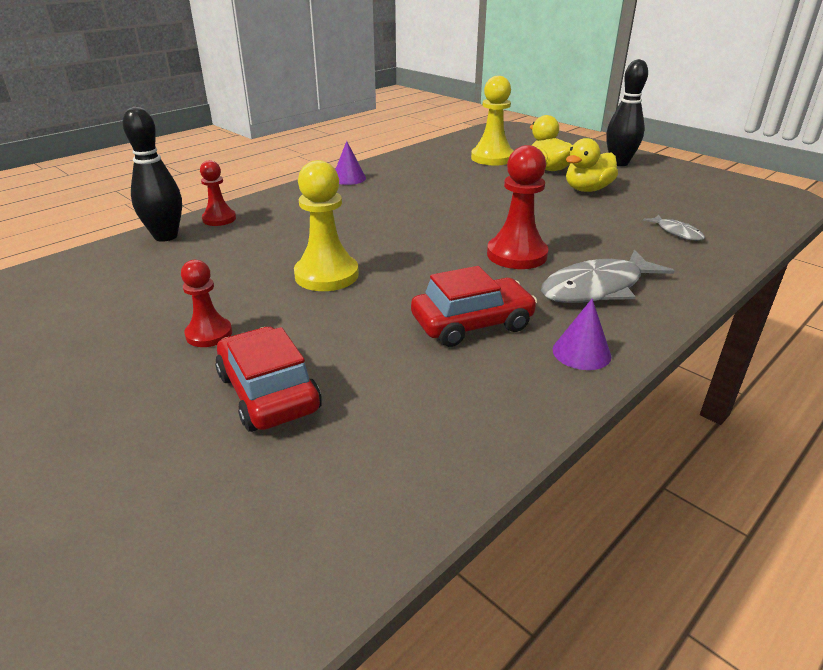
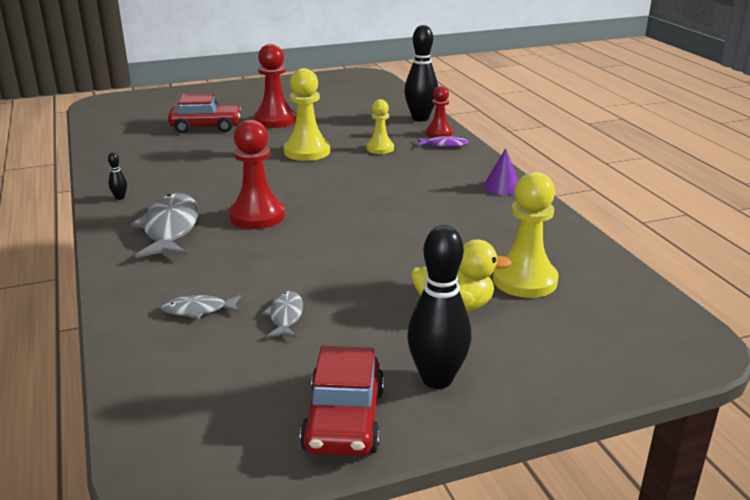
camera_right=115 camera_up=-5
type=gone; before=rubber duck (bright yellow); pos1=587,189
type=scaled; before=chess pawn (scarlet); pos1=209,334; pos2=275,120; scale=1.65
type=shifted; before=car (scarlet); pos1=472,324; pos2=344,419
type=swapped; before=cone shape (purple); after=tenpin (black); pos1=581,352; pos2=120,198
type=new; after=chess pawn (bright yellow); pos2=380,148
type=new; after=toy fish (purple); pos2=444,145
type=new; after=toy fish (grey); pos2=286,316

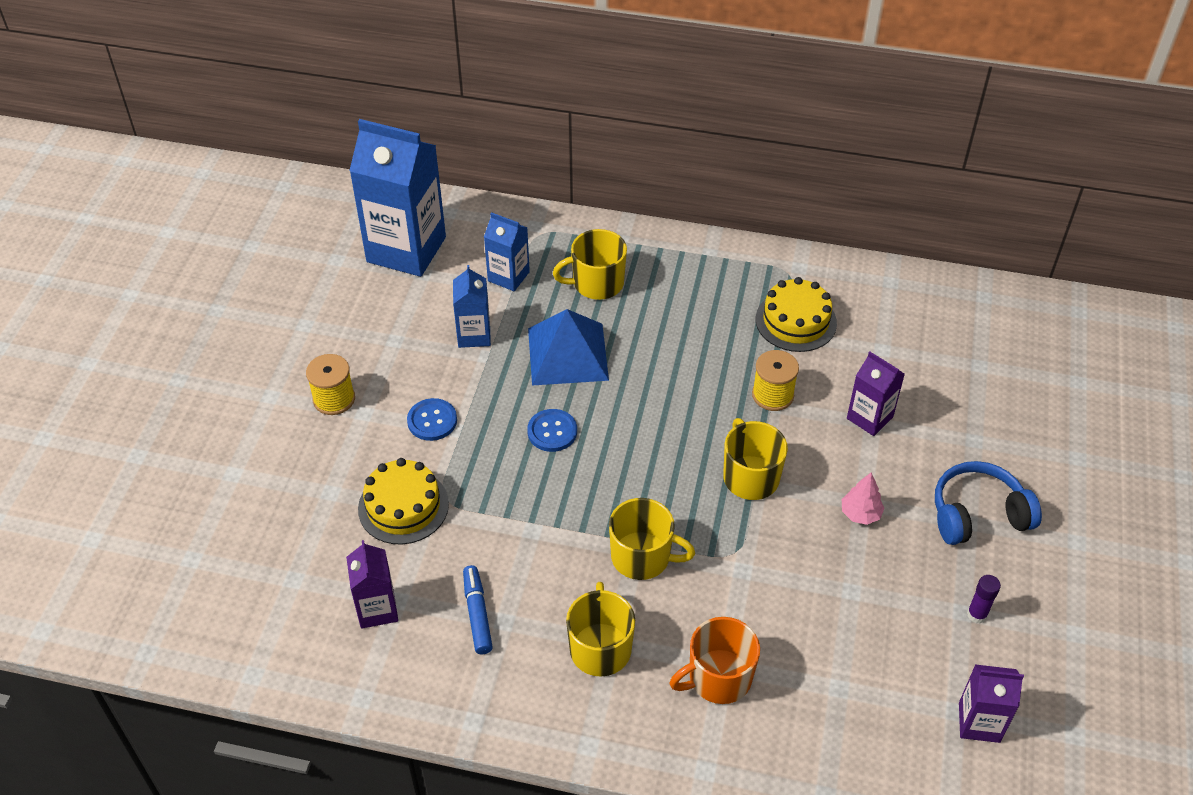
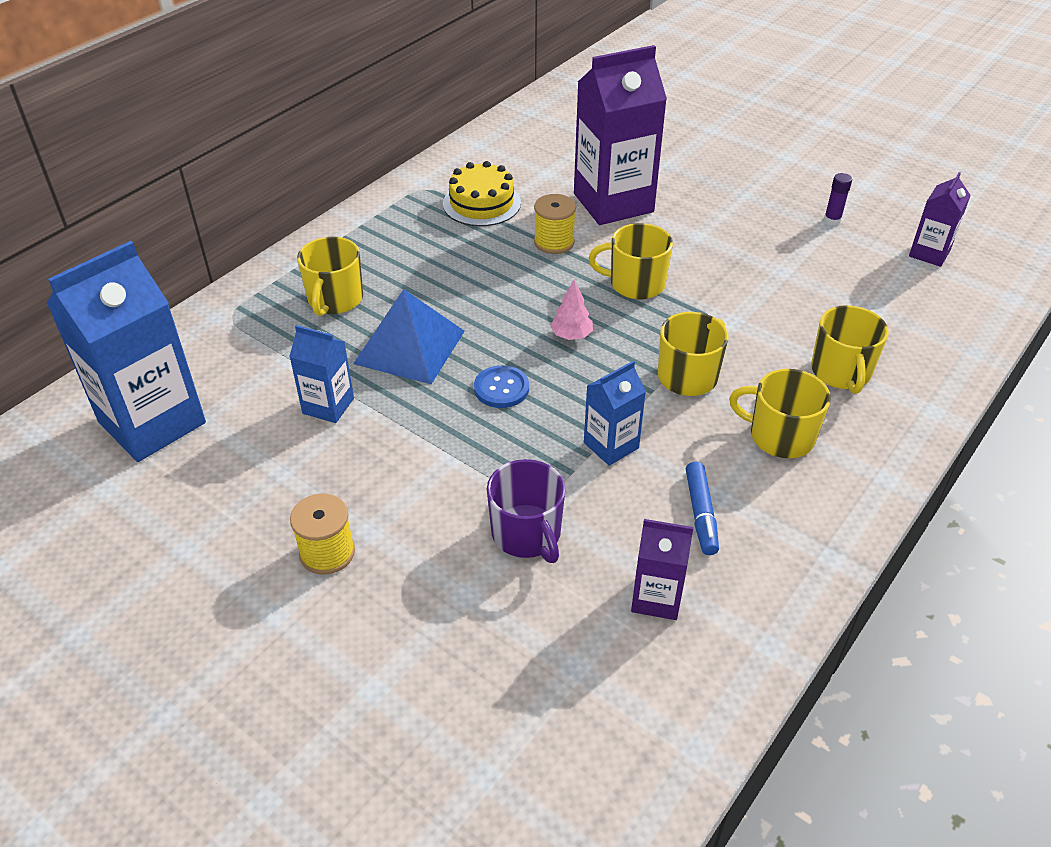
camera_right=-65 camera_up=-5
type=shifted; before=carton (royal blue); pos1=508,276; pos2=611,445
type=scaled; before=carton (purple); pos1=869,418; pos2=613,203; scale=1.98
type=gone; before=button (royal blue); pos1=432,421
type=swapped; before=gateau (bright yellow); after=coffee mug (purple); pos1=403,506; pos2=527,534
type=gone; before=over-ear headphones (royal blue); pos1=978,514
type=shifted; before=toy tree (pink); pos1=860,514; pos2=571,335
type=rotated; before=marker (royal blue); pos1=477,614; pos2=701,514; turn=-105
type=repainted; before=coffee mug (orange-coloured); after=coffee mug (bright yellow); pos1=718,678; pos2=841,372

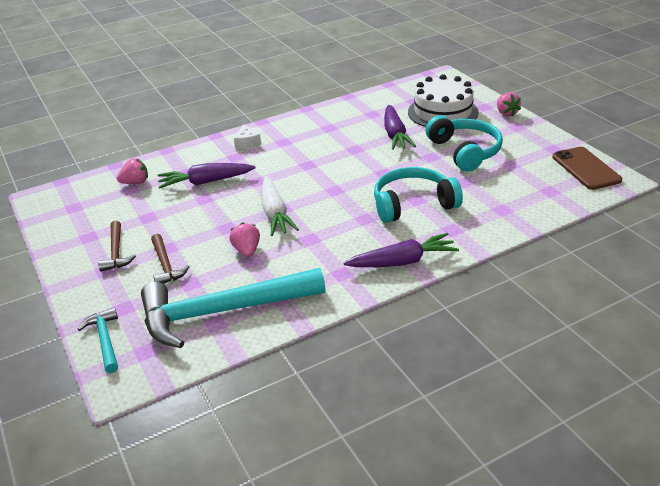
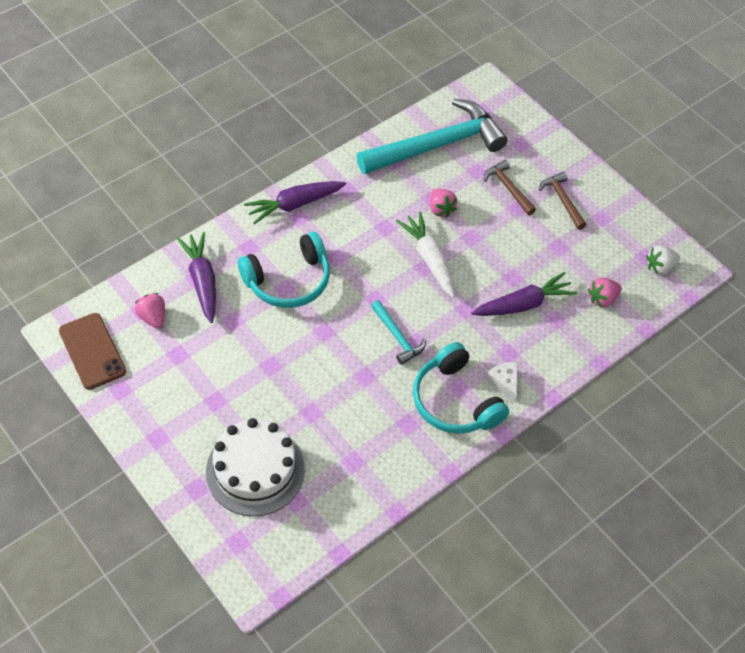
camera_right=165 camera_up=20
type=shifted; before=strawberry (pink); pos1=506,113; pos2=153,317
type=shifted; before=carrot (purple); pos1=395,135; pos2=202,281
type=shifted; before=over-ear headphones (teal); pos1=465,151; pos2=454,401
type=shifted; before=carpenter's hammer (teal); pos1=105,340; pos2=397,337
type=new; after=strawberry (pure white); pos2=660,267

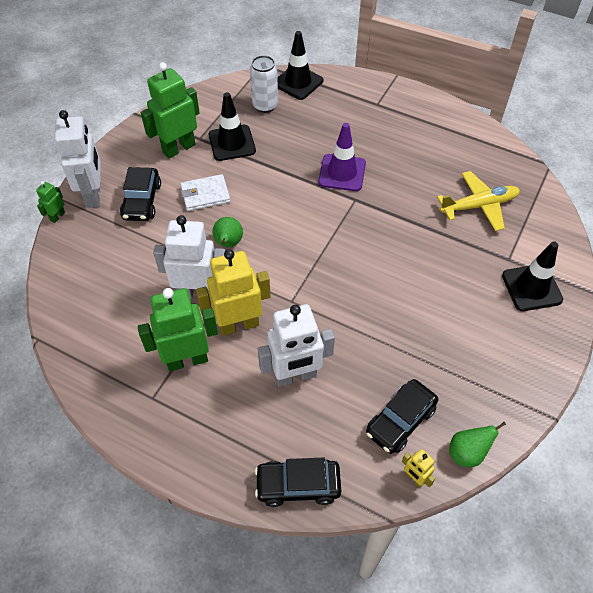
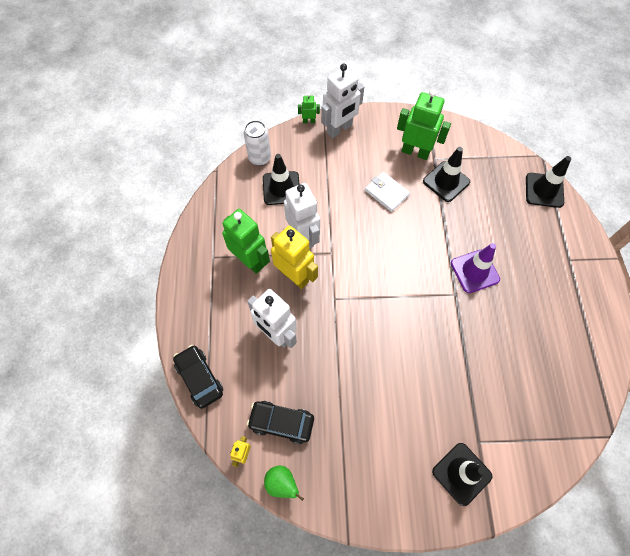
camera_right=60 camera_up=10
type=shifted; before=tin (pure white); pos1=265,105; pos2=259,158
type=gone; before=car (black); pos1=142,201
type=gone; before=plane (bright yellow); pos1=478,206
type=gone; before=pear fruit (leaf-green); pos1=228,243
type=new; after=traffic cone (black); pos2=281,188

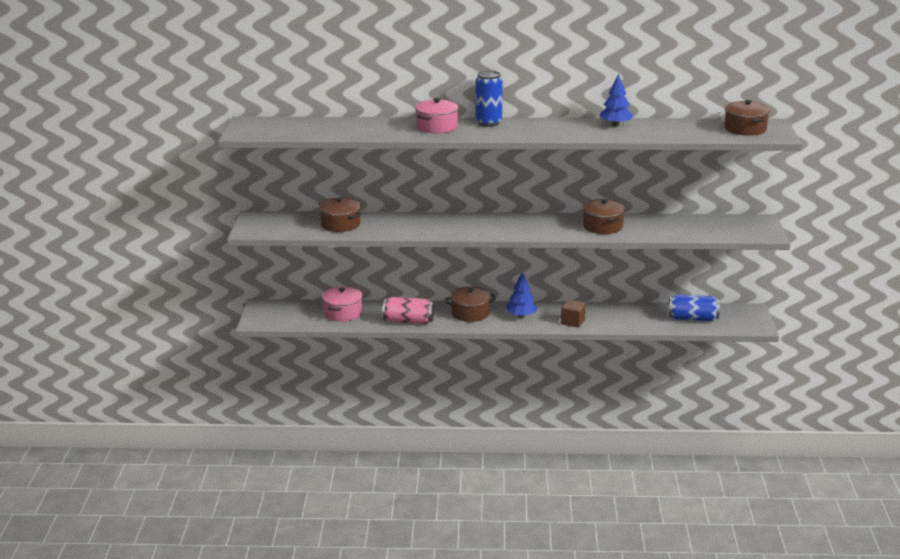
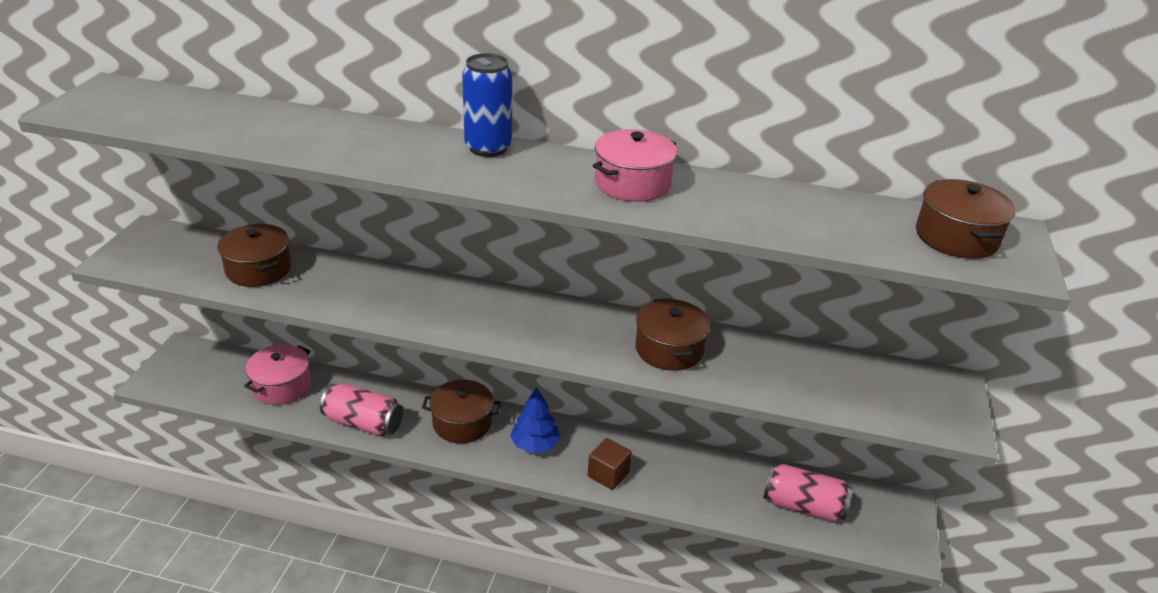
camera_right=10 camera_up=10
type=gone; before=toy tree (royal blue); pos1=615,125
type=shifted; before=stockpot (pink); pos1=437,127; pos2=632,183
type=repainted; before=tin (royal blue); after=tin (pink); pos1=692,319; pos2=803,506

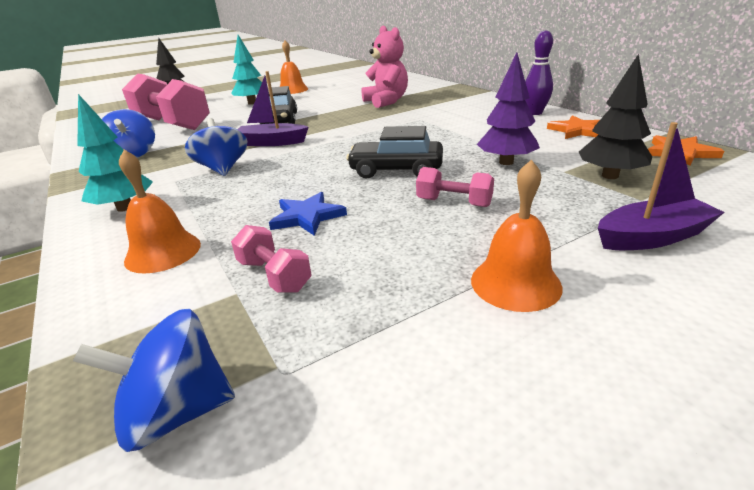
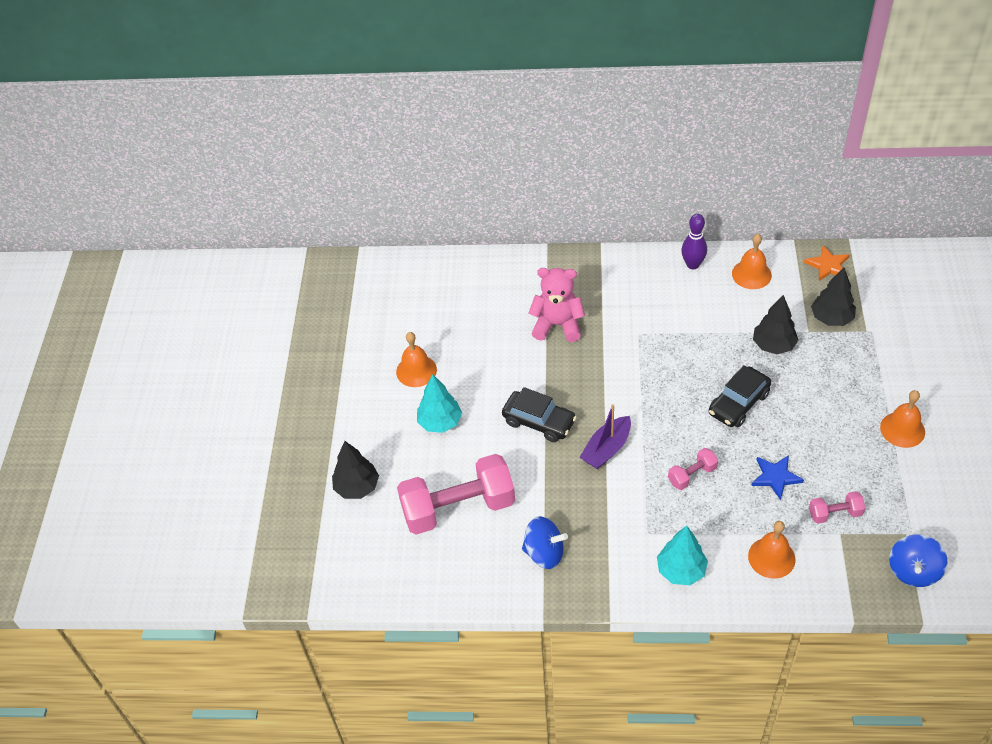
camera_right=-55 camera_up=20
type=repainted; before=toy tree (purple); after=toy tree (black); pos1=506,162; pos2=773,345
type=swapped; before=star (orange-coloured); after=hand bell (orange-coloured); pos1=577,130; pos2=751,274
type=gone; before=toy top (royal blue); pos1=223,169
type=gone; before=toy boat (purple); pos1=652,237
type=shifted; before=dumbbell (pink); pos1=454,202; pos2=692,475

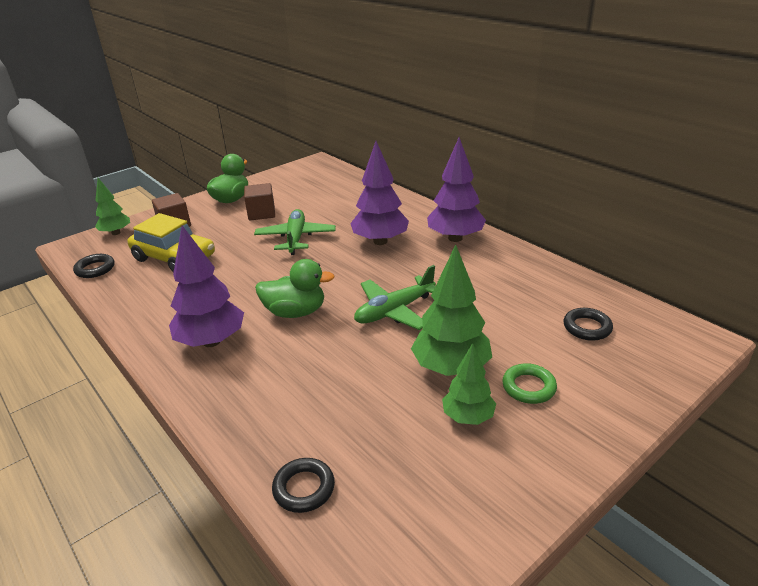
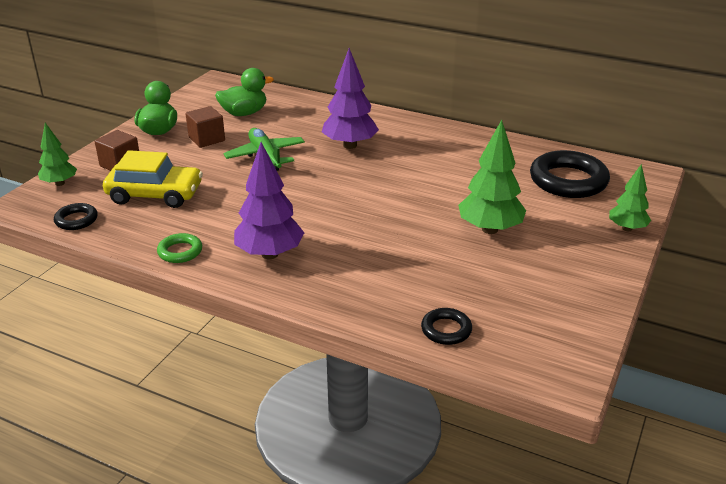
camera_right=-25 camera_up=0
type=gone; before=toy tree (purple); pos1=455,238
type=shifted; before=rubber duck (leaf-green); pos1=295,312; pos2=244,113
type=gone; before=plane (leaf-green); pos1=395,311
type=scaled; before=hoop (black); pos1=587,327; pos2=568,181; scale=1.99
type=shifted; before=toy tree (leaf-green); pos1=468,417; pos2=627,228
type=shifted; before=hoop (leaf-green); pos1=528,387; pos2=180,252

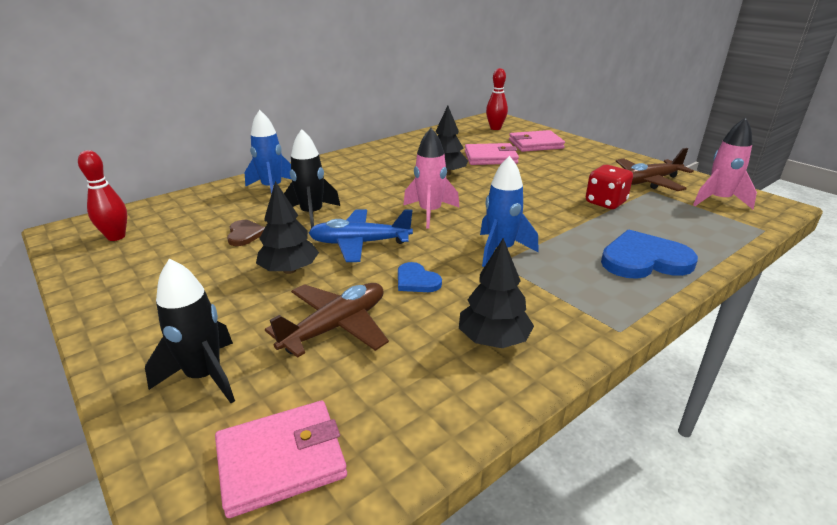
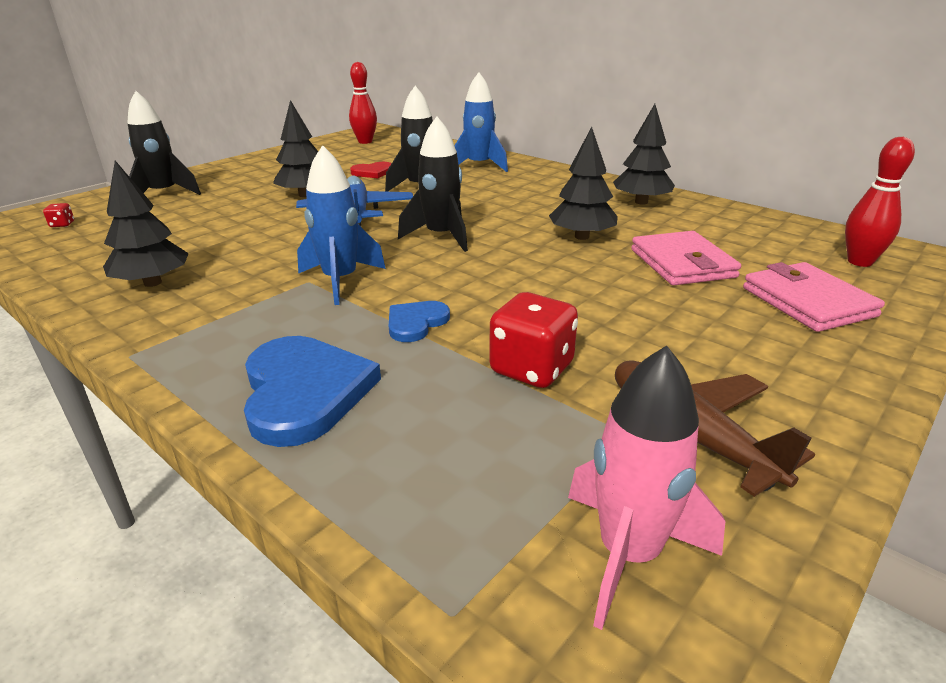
camera_right=80 camera_up=0
type=repainted; before=toy rocket (pink); after=toy rocket (black); pos1=430,213; pos2=441,237
type=repainted; before=love heart (russet); after=love heart (scarlet); pos1=245,234; pos2=372,172
type=shifted; before=love heart (royal blue); pos1=416,280; pos2=416,323
type=gone; before=plane (russet); pos1=336,327
type=swapped; before=card wallet (pink); after=die (scarlet); pos1=281,460; pos2=62,224
type=new; after=toy tree (black); pos2=641,202

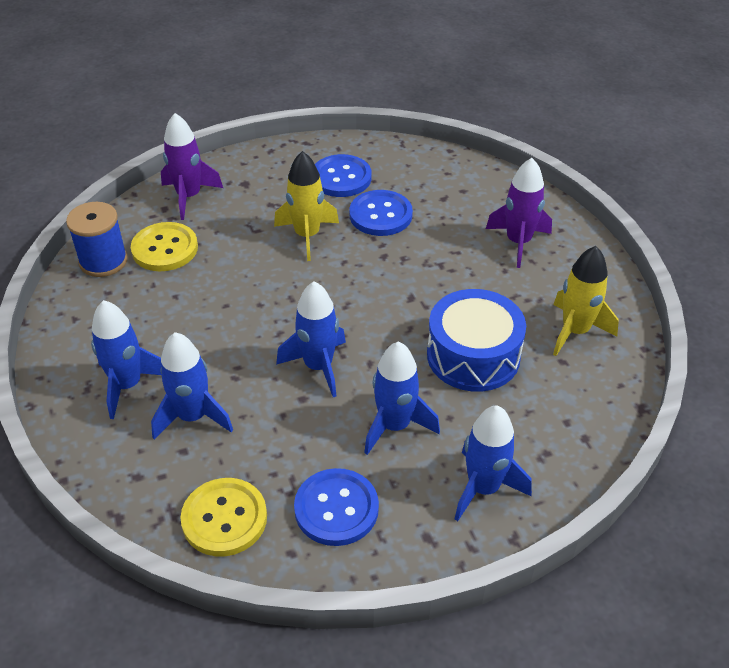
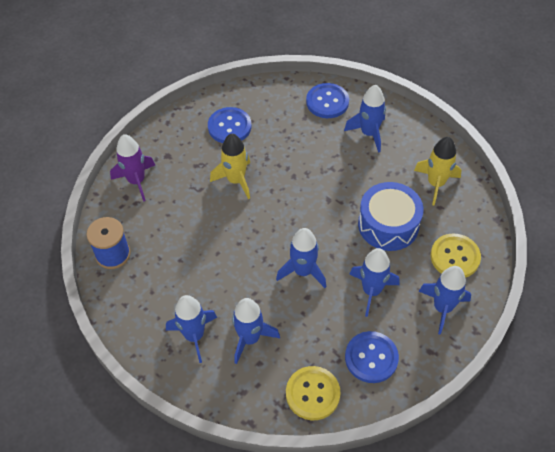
camera_right=-25 camera_up=10
type=repainted; before=toy rocket (purple); after=toy rocket (royal blue); pos1=518,242; pos2=369,133
type=shifted; before=button (royal blue); pos1=380,215; pos2=327,102
type=shifted; before=button (bright yellow); pos1=165,249; pos2=455,257

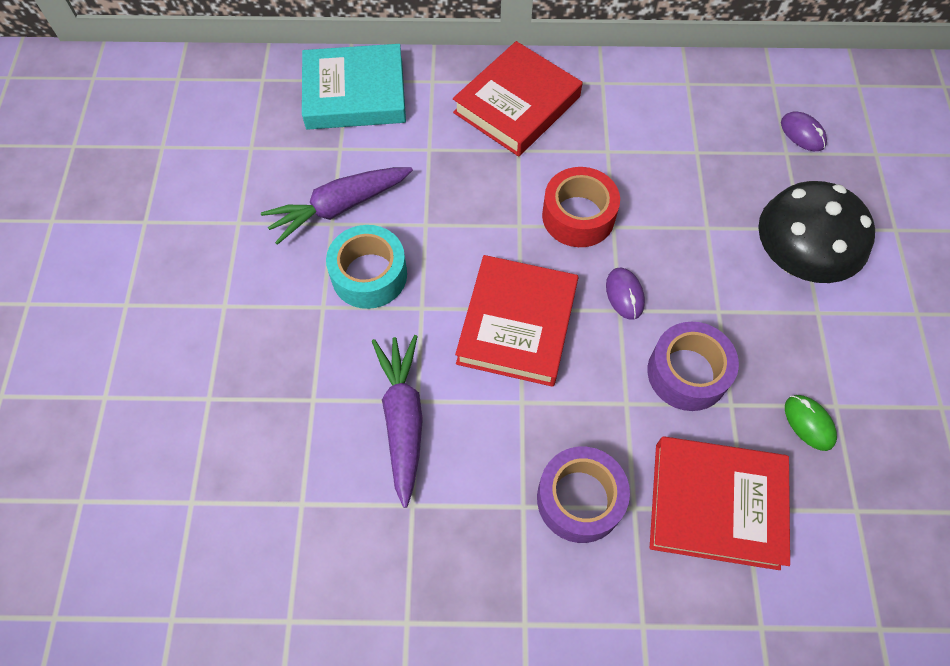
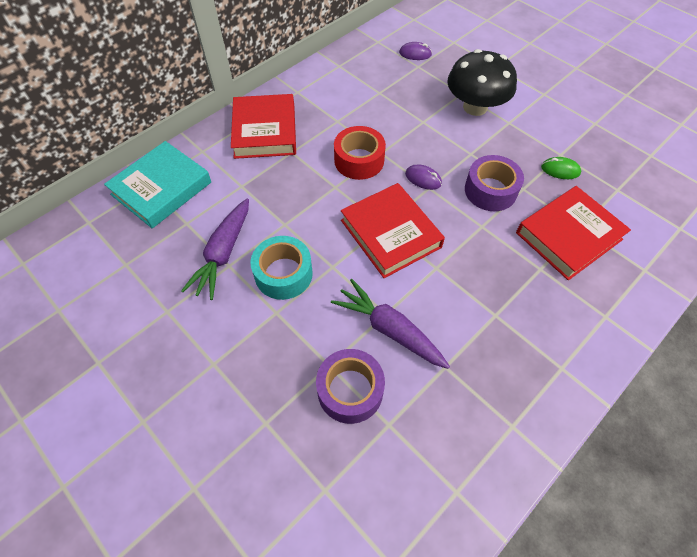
camera_right=-45 camera_up=-5
type=shifted; before=roll of tape (purple); pos1=579,499; pos2=350,390

